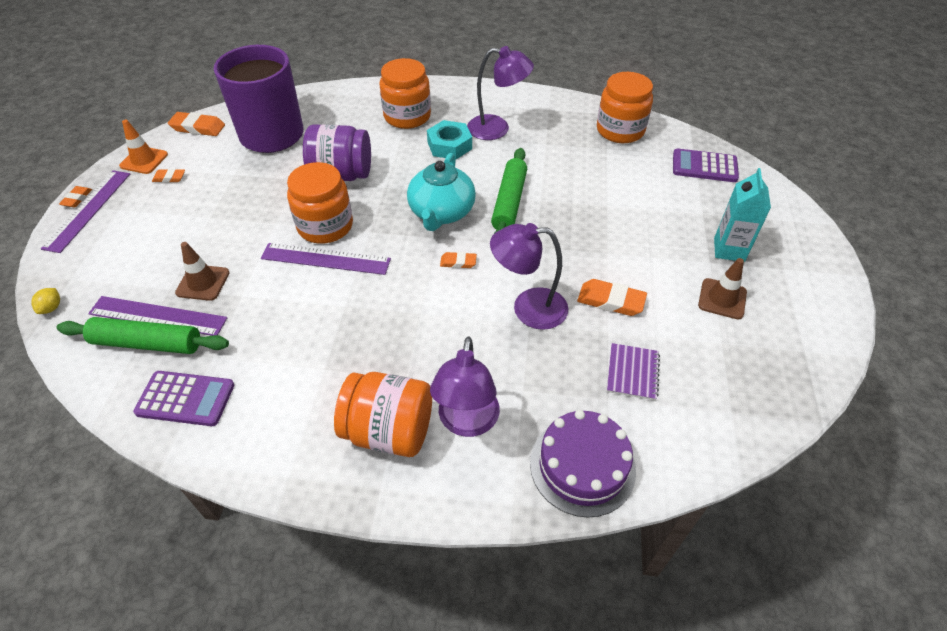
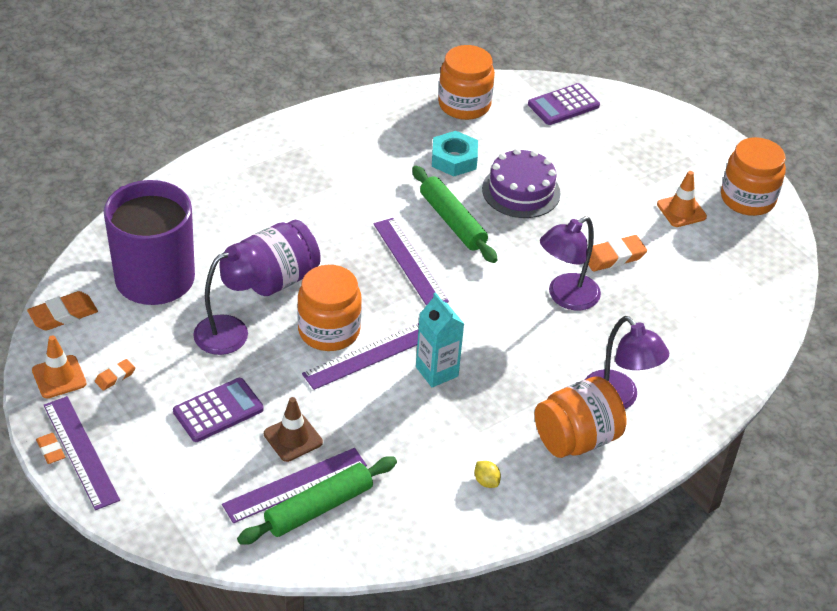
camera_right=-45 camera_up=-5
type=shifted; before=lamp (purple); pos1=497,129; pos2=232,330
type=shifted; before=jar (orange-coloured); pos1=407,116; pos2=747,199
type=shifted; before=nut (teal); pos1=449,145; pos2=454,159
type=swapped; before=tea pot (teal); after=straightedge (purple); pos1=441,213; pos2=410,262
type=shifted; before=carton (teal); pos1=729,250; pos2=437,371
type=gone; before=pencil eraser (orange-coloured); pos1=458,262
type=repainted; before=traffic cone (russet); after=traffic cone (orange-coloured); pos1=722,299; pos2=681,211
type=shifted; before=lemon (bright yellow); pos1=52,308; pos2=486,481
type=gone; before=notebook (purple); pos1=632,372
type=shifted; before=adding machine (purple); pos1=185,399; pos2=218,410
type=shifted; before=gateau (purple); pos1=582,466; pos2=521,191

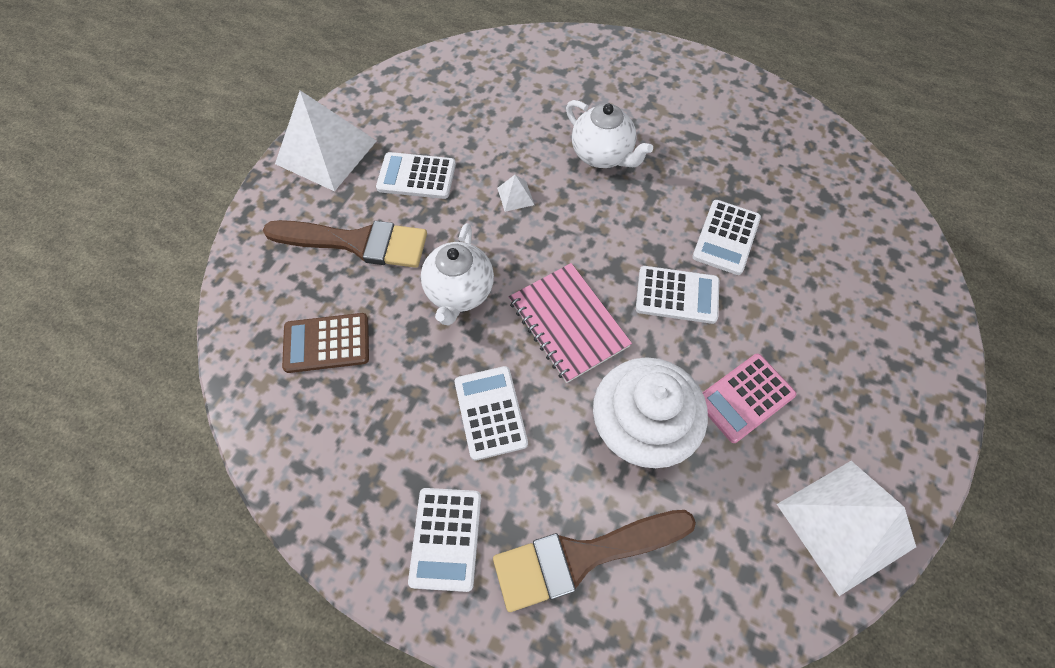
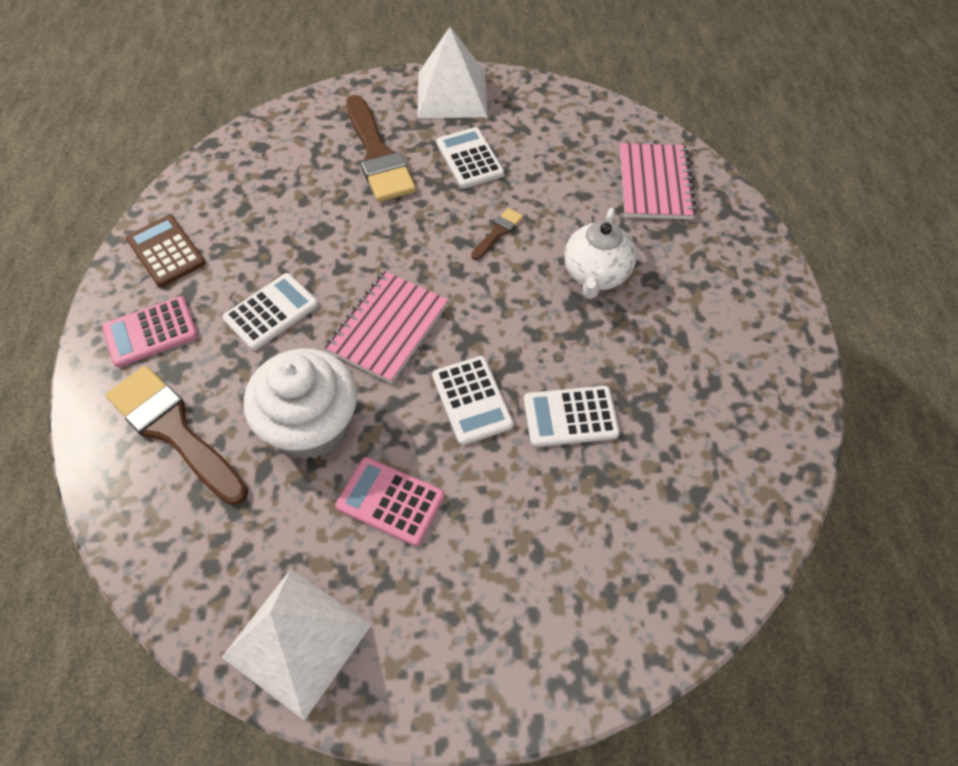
camera_right=60 camera_up=-5
type=swapped; before=pyramid (pure white); after=paintbrush (russet); pos1=515,196; pos2=498,232
type=gone; before=tea pot (pure white); pos1=459,292
type=shifted; before=adding machine (russet); pos1=327,343; pos2=166,251
type=repainted; before=adding machine (pure white); after=adding machine (pink); pos1=446,538; pos2=151,332
type=new; after=notebook (pink); pos2=655,183

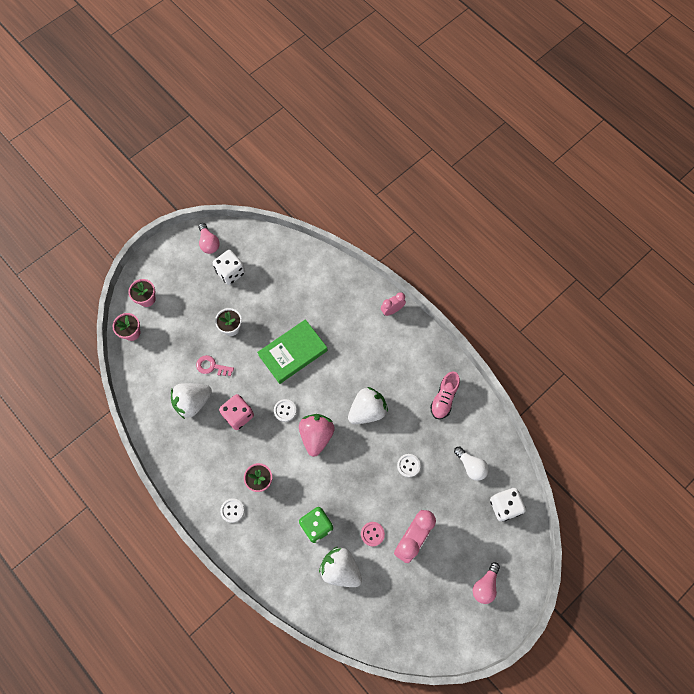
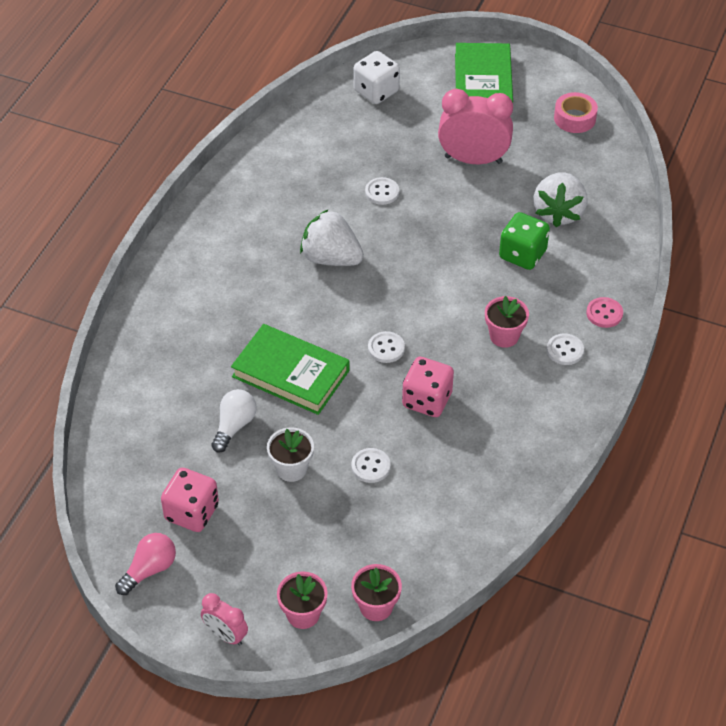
camera_right=-115 camera_up=-20
type=repainted; before=die (pure white); after=die (pink); pos1=230,272; pos2=192,512
type=shifted; before=bedside clock (pink); pos1=392,310; pos2=226,635
type=swapped; before=key (pink); after=button (pure white); pos1=212,366; pos2=370,466
type=gone; before=sneaker (pink); pos1=444,398
type=gone; before=strawberry (pure white); pos1=192,402
type=gone; before=strawberry (pink); pos1=316,436
type=shifted; before=bulb (pure white); pos1=471,466; pos2=234,426
type=shifted; before=button (pink); pos1=372,534; pos2=604,313
type=swapped; before=bulb (pink); after=hardback (leaf-green); pos1=485,585; pos2=483,82
type=new; after=roll of tape (pink); pos2=574,118

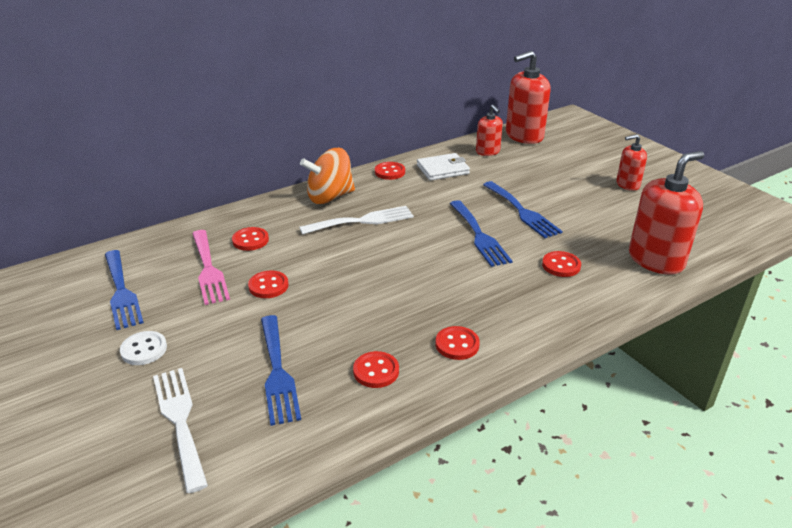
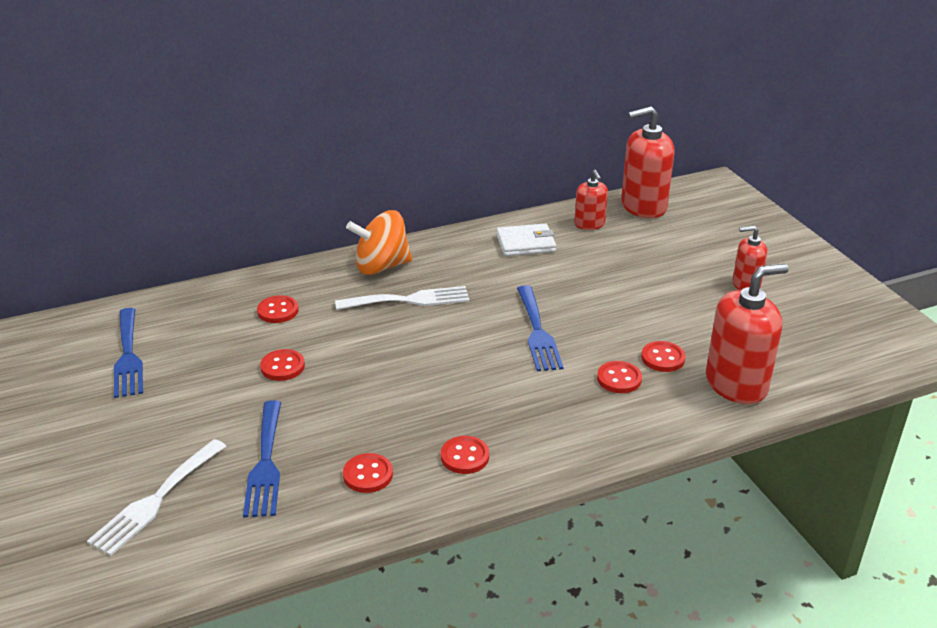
camera_right=10 camera_up=0
type=shifted; before=button (scarlet); pos1=389,172; pos2=663,358
type=gone; before=fork (royal blue); pos1=522,212
type=gone; before=fork (pink); pos1=208,269
type=gone; before=button (pure white); pos1=144,349
type=rotated; before=fork (pure white); pos1=180,420; pos2=155,500; turn=-135

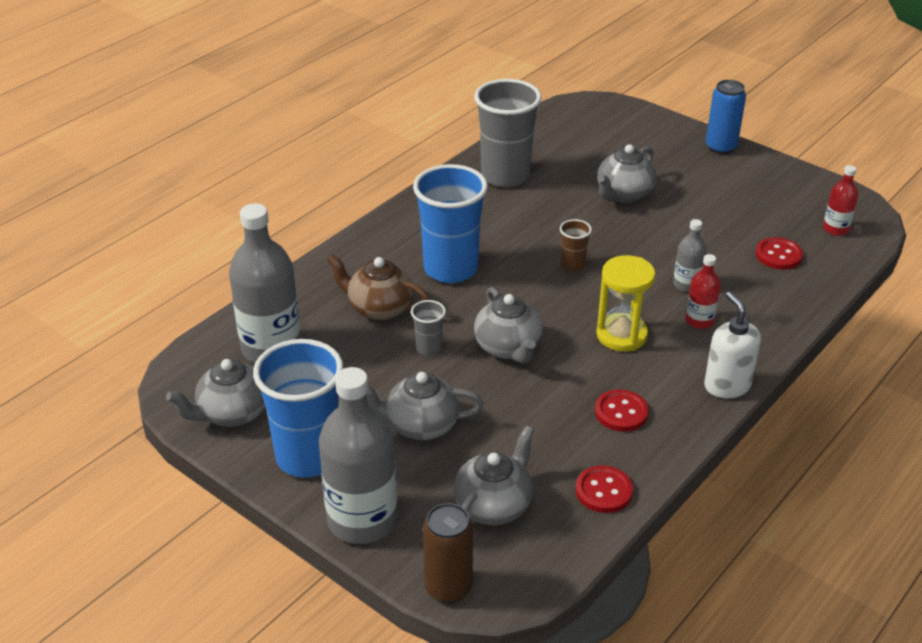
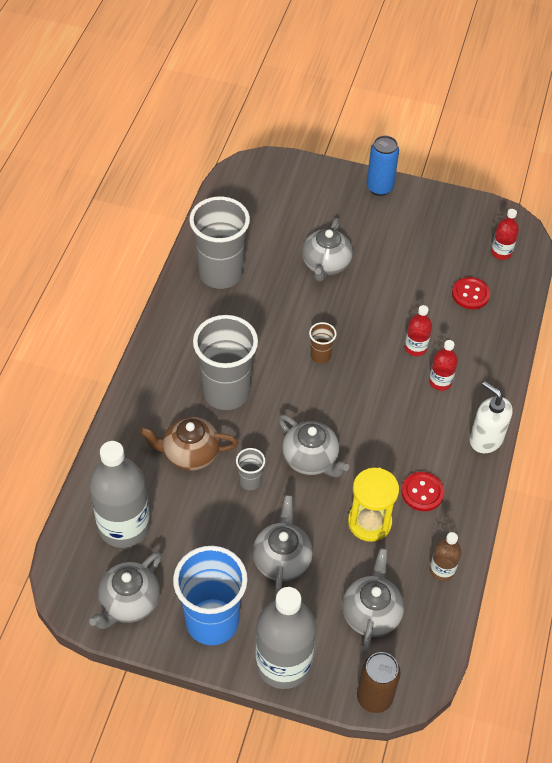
camera_right=-25 camera_up=15
type=repainted; before=tumbler (royal blue); after=tumbler (grey); pos1=450,269; pos2=226,392
type=repainted; before=bottle (grey); after=bottle (scarlet); pos1=686,284; pos2=415,348
type=shifted; before=sand timer (bright yellow); pos1=621,335; pos2=369,522
type=rotated; before=tea pot (grey); pos1=421,425; pos2=282,559; turn=120
type=swapped; before=button (scarlet); after=bottle (russet); pos1=604,491; pos2=442,570

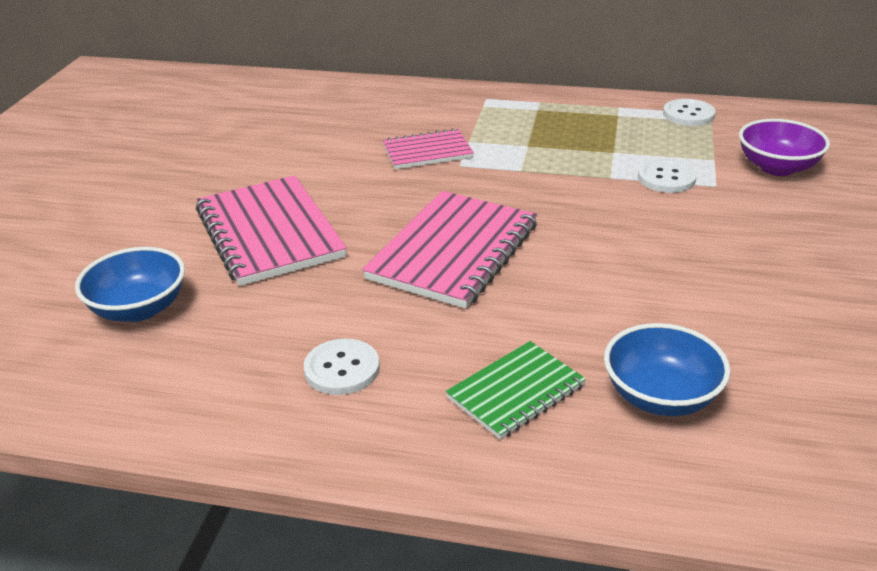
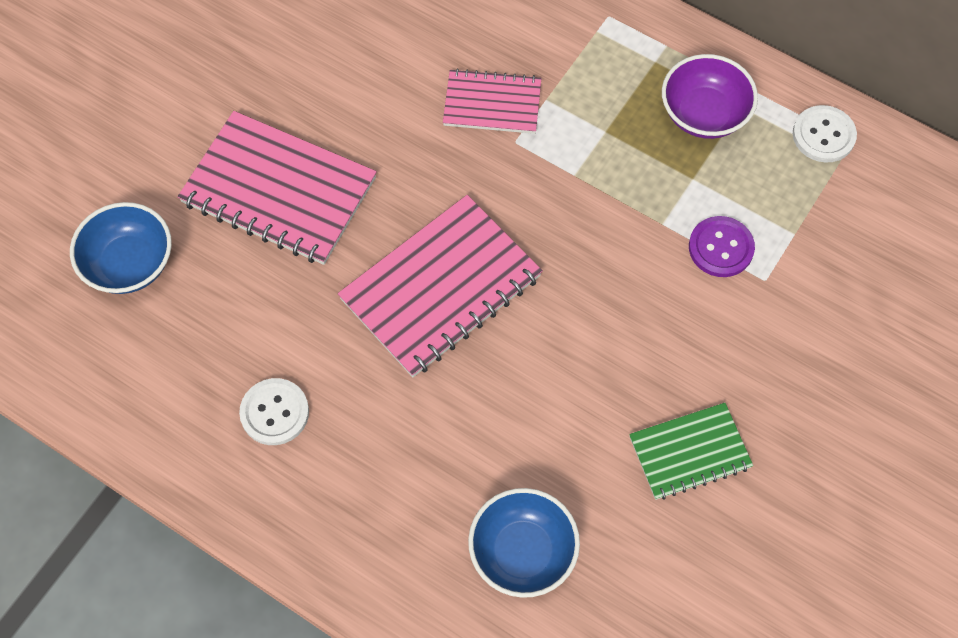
camera_right=20 camera_up=30
type=shifted; before=serving bowl (purple); pos1=777,167; pos2=704,114
type=repainted; before=button (pure white); after=button (purple); pos1=666,178; pos2=721,248
type=rotated; before=notebook (pink); pos1=269,233; pos2=279,191; turn=-60
type=shifted; before=notebook (leaf-green); pos1=516,392; pos2=689,452

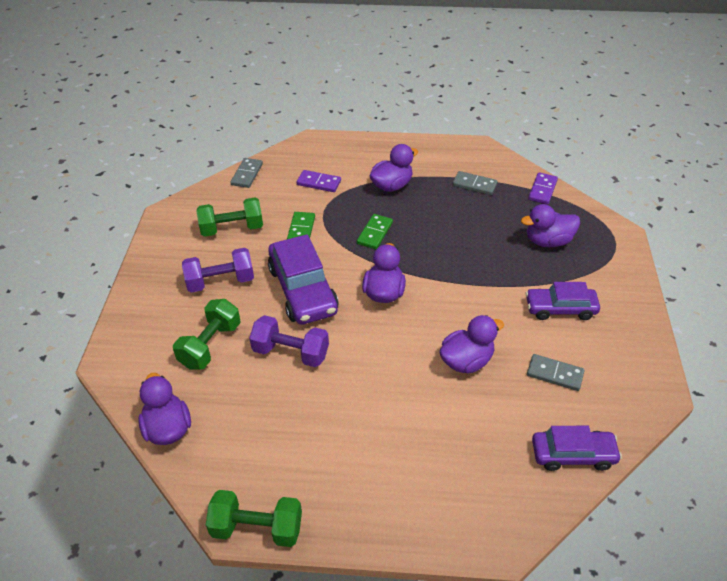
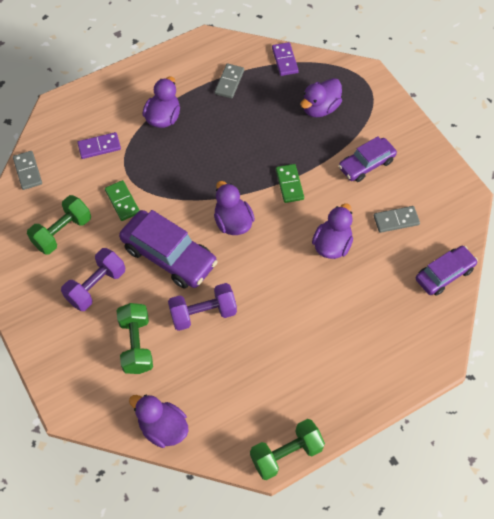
camera_right=-35 camera_up=15
type=rotated; before=domino (grey); pos1=474,185; pos2=229,82; turn=-60
type=shifted; before=domino (leaf-green); pos1=374,233; pos2=289,184

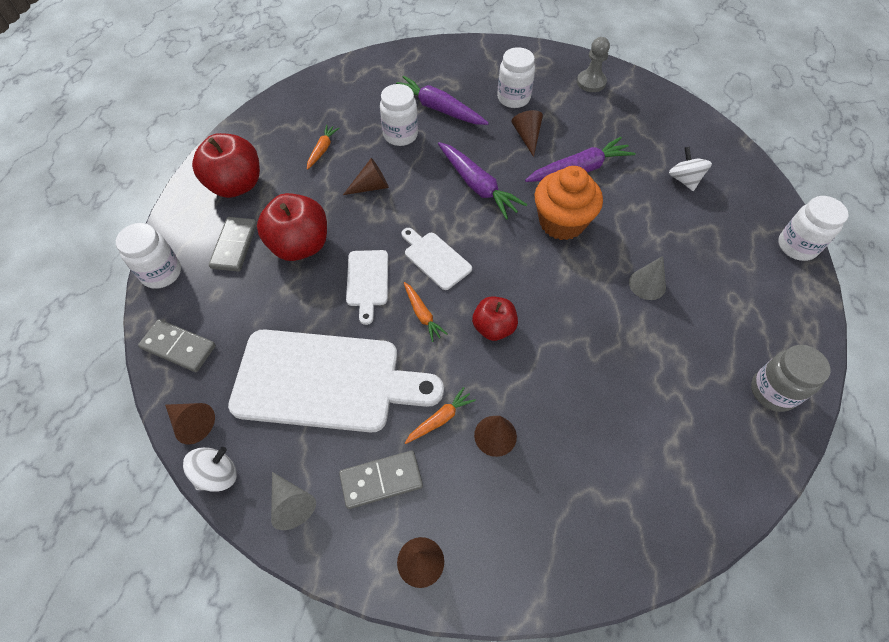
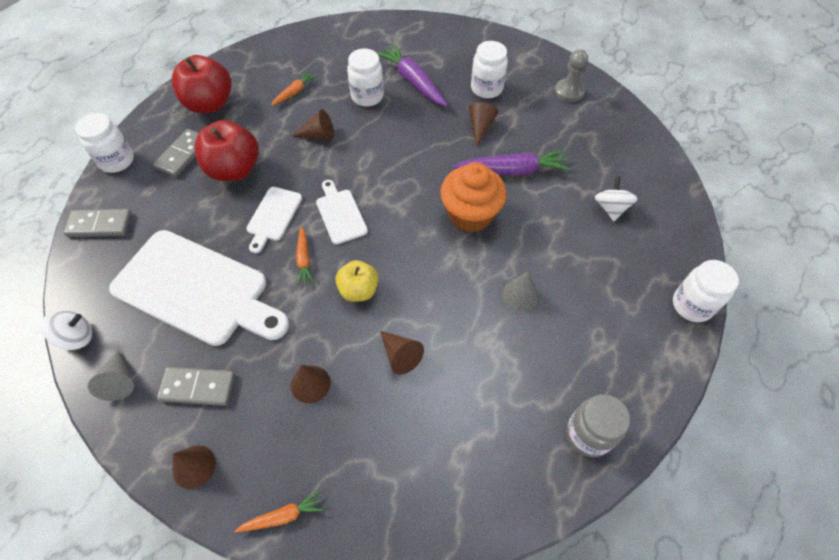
camera_right=20 camera_up=0
type=gone; before=carrot (purple); pos1=477,186
type=repainted; before=apple (scarlet); after=apple (bright yellow); pos1=493,328; pos2=358,290
type=rotated; before=domino (grey); pos1=179,347; pos2=100,225; turn=-45
type=shifted; before=carrot (orange-coloured); pos1=440,419; pos2=283,516
type=shifted; before=cone shape (russet); pos1=192,423; pos2=400,355

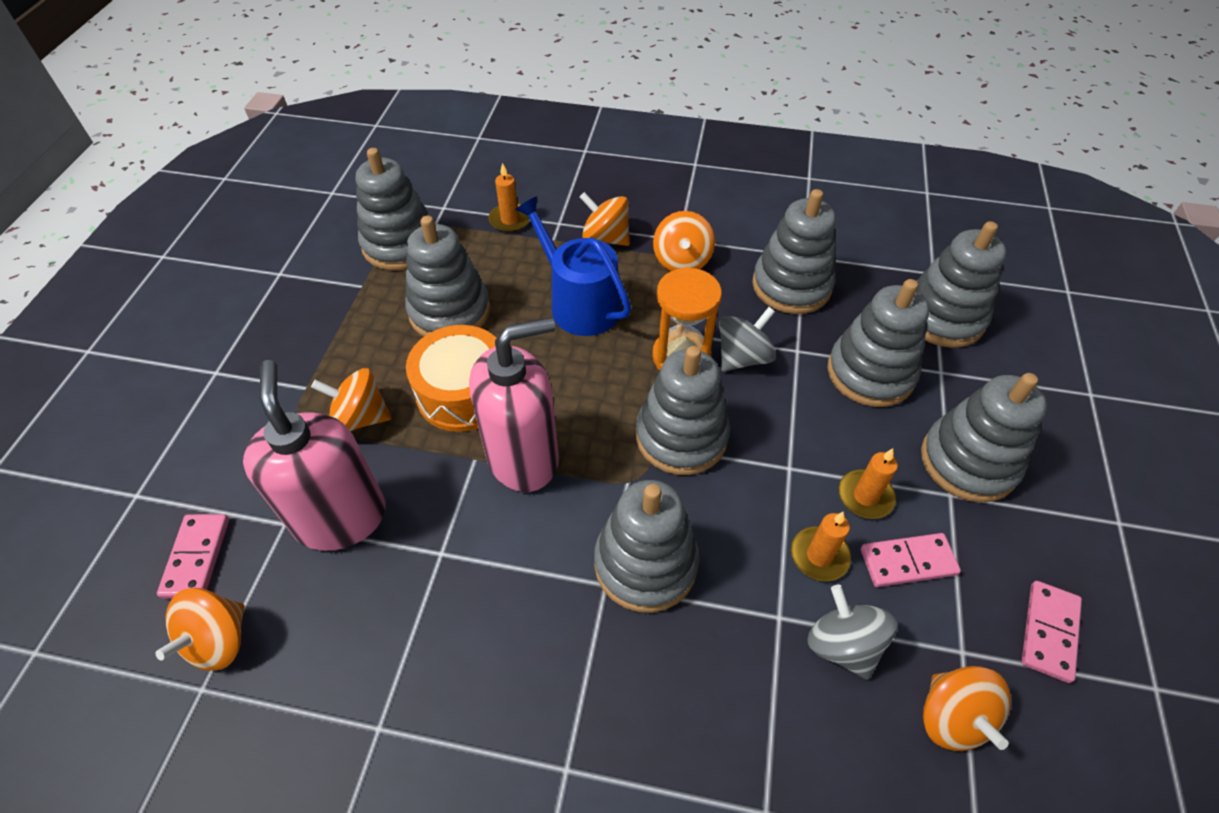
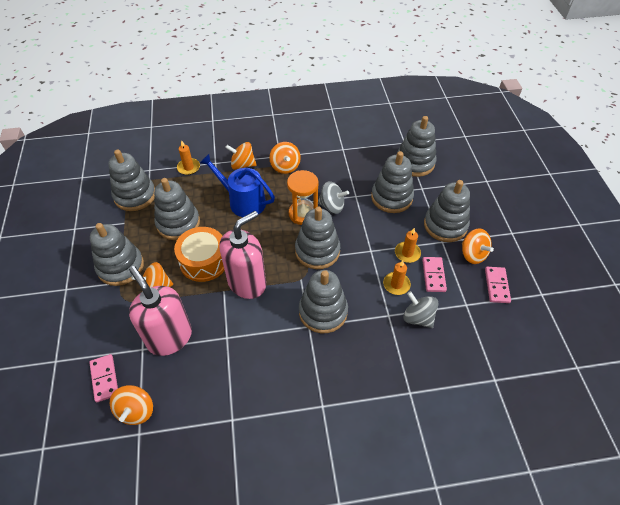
camera_right=-20 camera_up=0
type=shifted; before=stacking toy (grey); pos1=791,286; pos2=120,267
type=rotated; before=toy top (grey); pos1=743,357; pos2=332,206; turn=75
type=rotated; before=domino (pink); pos1=907,561; pos2=433,275; turn=-60
type=shifted; before=toy top (orange-coloured); pos1=952,717; pos2=472,254

